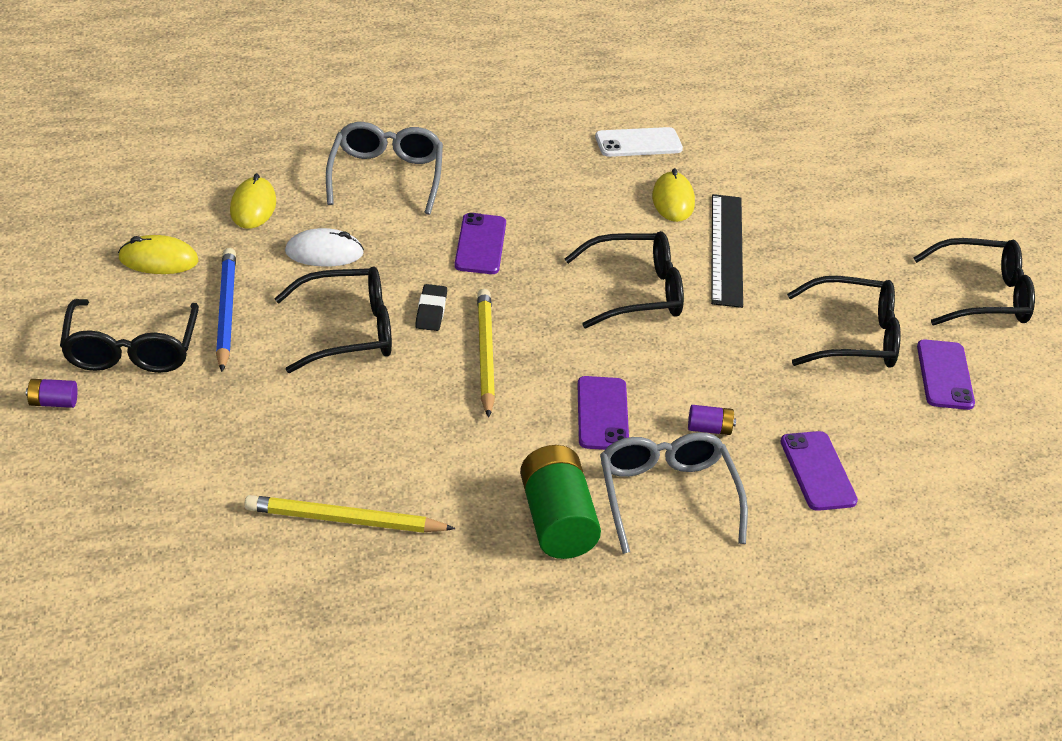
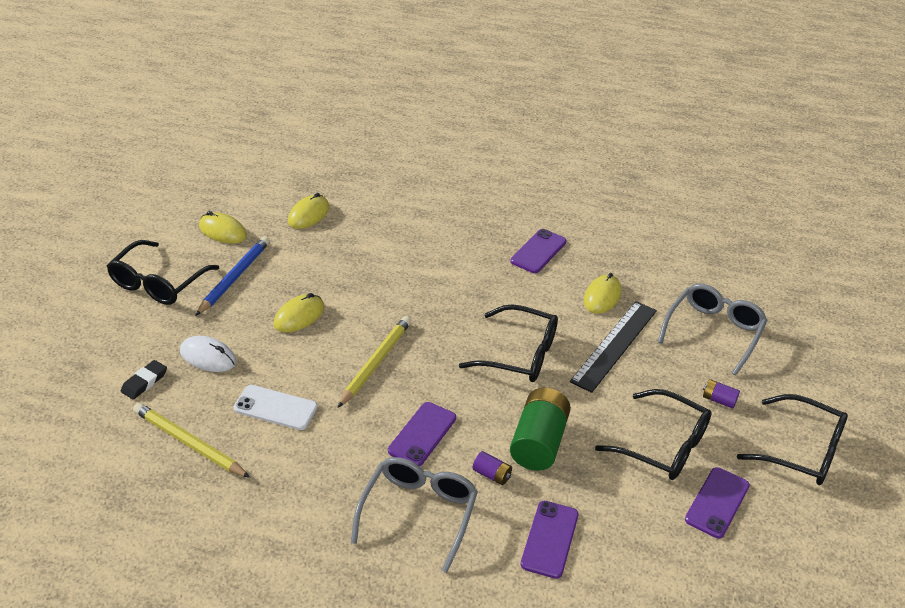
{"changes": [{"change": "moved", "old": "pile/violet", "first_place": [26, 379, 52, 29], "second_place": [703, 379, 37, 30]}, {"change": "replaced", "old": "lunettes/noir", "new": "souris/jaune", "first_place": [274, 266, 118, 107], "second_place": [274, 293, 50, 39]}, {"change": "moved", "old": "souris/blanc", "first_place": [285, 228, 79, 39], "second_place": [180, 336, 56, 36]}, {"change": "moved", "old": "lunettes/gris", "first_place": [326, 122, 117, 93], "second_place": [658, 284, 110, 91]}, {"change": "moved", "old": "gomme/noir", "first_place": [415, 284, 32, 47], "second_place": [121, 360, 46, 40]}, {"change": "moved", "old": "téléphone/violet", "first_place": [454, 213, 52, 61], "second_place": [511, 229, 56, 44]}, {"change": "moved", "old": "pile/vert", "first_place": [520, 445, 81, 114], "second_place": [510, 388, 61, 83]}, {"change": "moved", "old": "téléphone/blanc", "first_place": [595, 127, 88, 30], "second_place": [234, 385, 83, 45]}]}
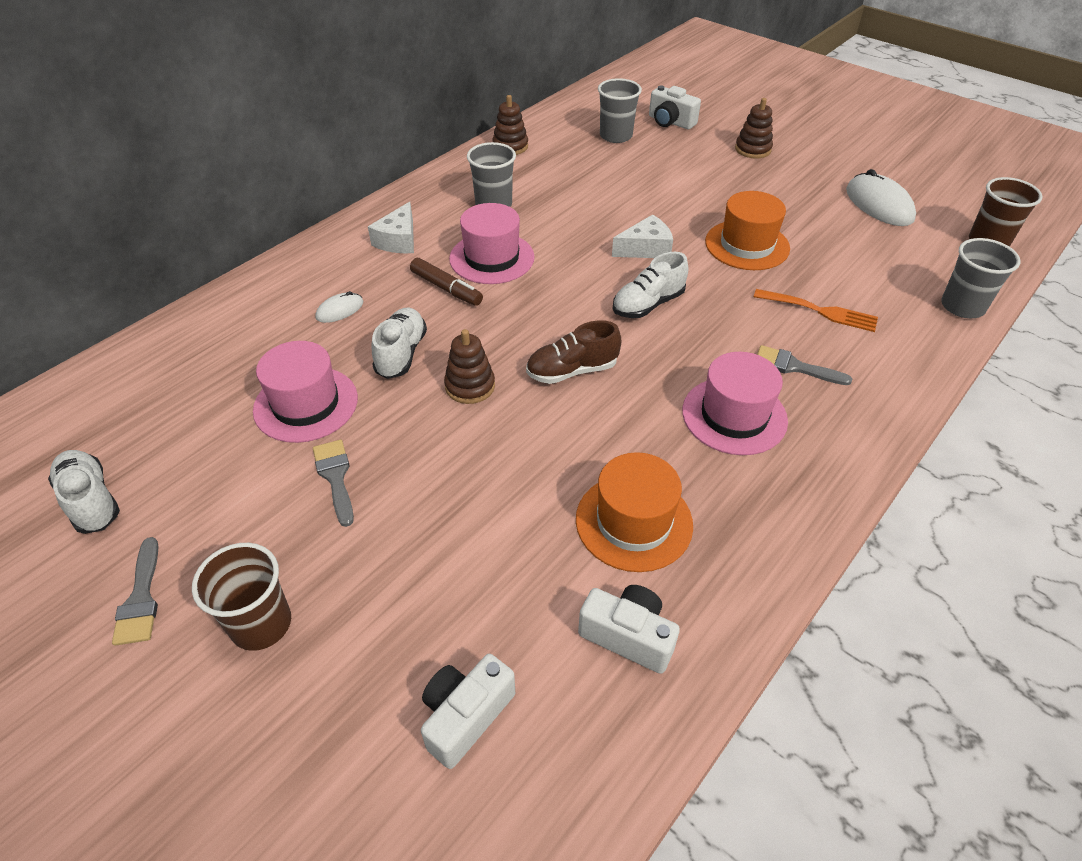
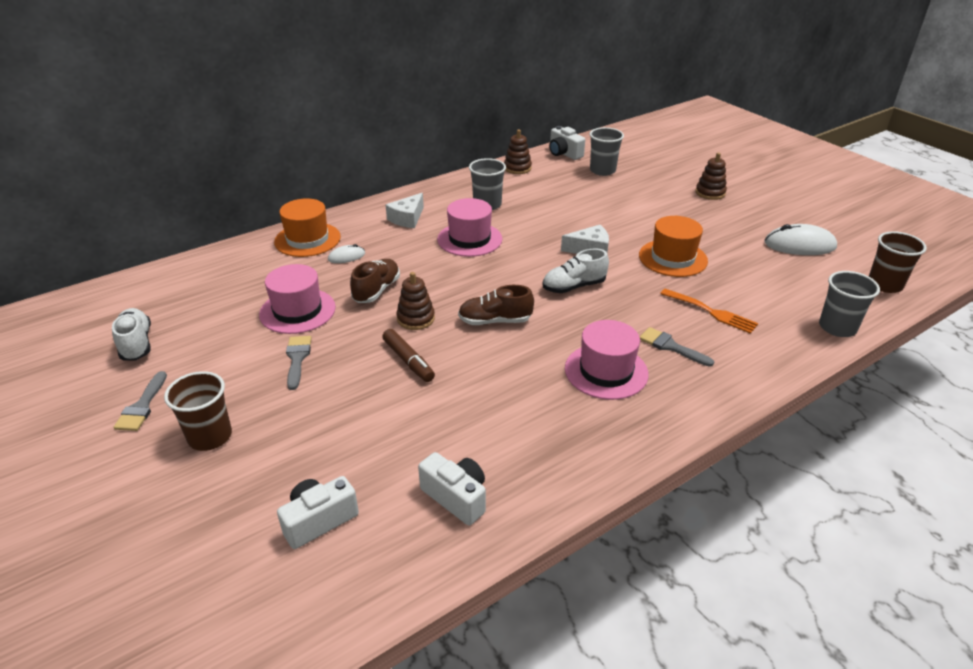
{"changes": [{"change": "recoloured", "old": "chaussure/blanc", "new": "chaussure/marron", "first_place": [371, 308, 56, 71], "second_place": [350, 259, 50, 44]}, {"change": "moved", "old": "feutre/marron", "first_place": [410, 258, 73, 48], "second_place": [382, 329, 53, 53]}, {"change": "moved", "old": "chapeau/orange", "first_place": [576, 452, 117, 120], "second_place": [274, 198, 67, 59]}, {"change": "moved", "old": "appareil photo/blanc", "first_place": [649, 85, 52, 45], "second_place": [549, 126, 36, 34]}, {"change": "turned", "old": "souris/blanc", "first_place": [846, 169, 70, 57], "second_place": [764, 224, 73, 31], "degrees": -75}]}
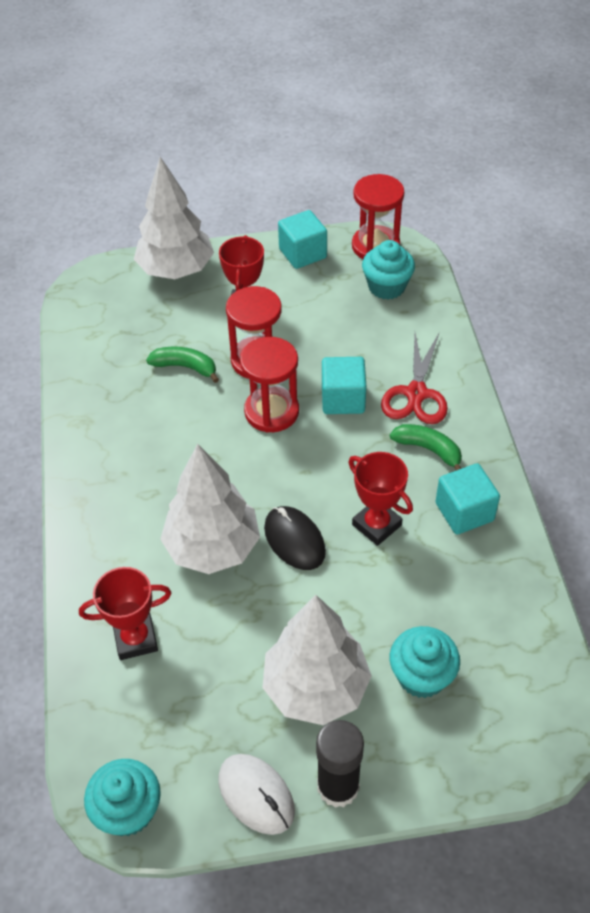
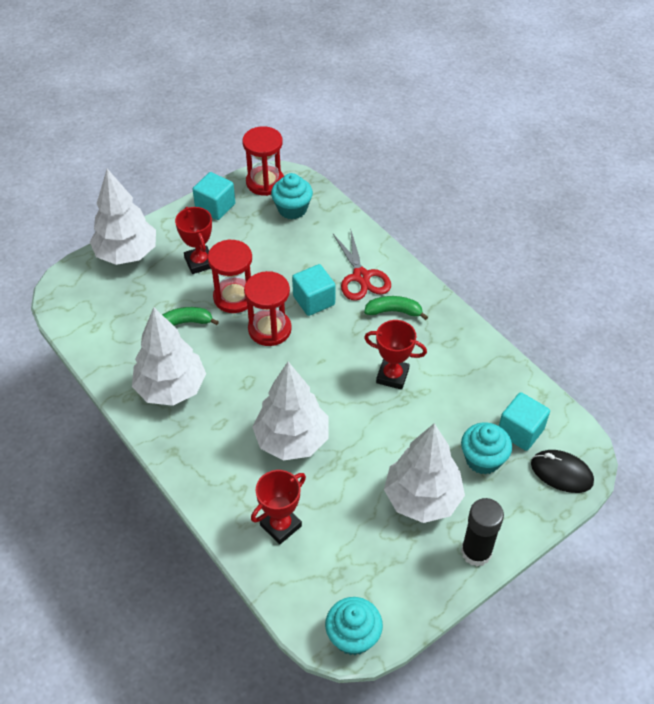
{"changes": [{"change": "removed", "old": "souris/blanc", "first_place": [219, 754, 76, 81]}, {"change": "moved", "old": "souris/noir", "first_place": [264, 506, 62, 64], "second_place": [531, 450, 63, 43]}, {"change": "moved", "old": "cube/turquoise", "first_place": [436, 463, 64, 71], "second_place": [499, 392, 51, 59]}, {"change": "added", "new": "arbre/blanc", "second_place": [132, 307, 74, 99]}]}
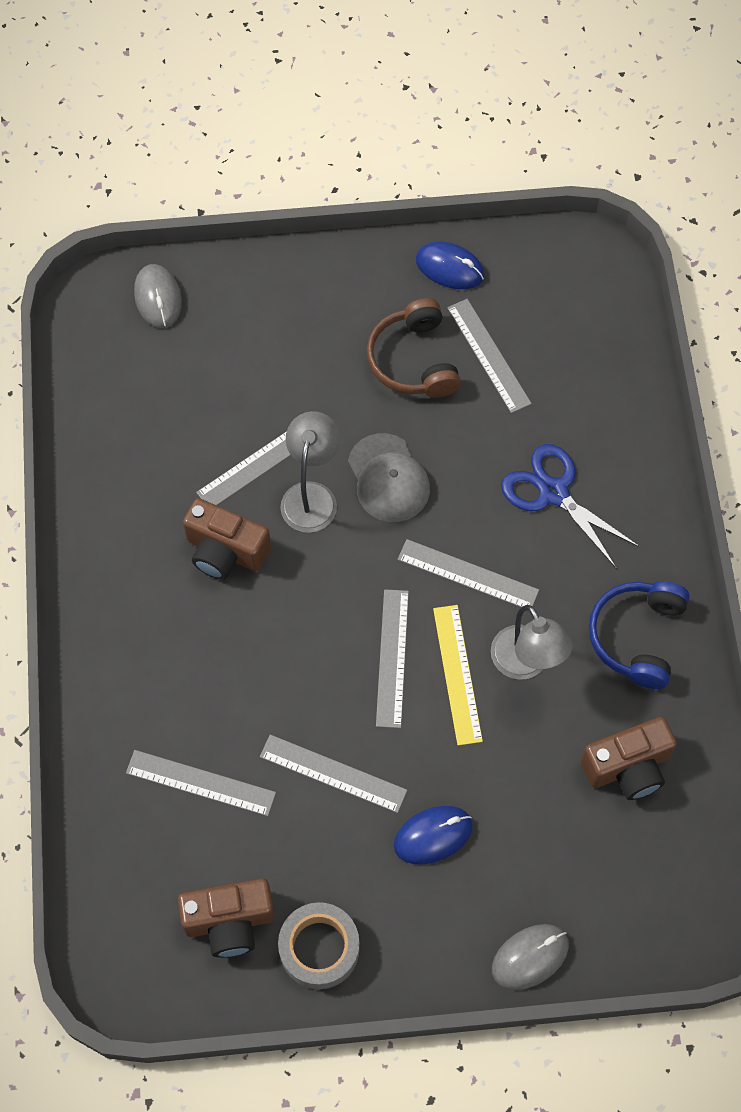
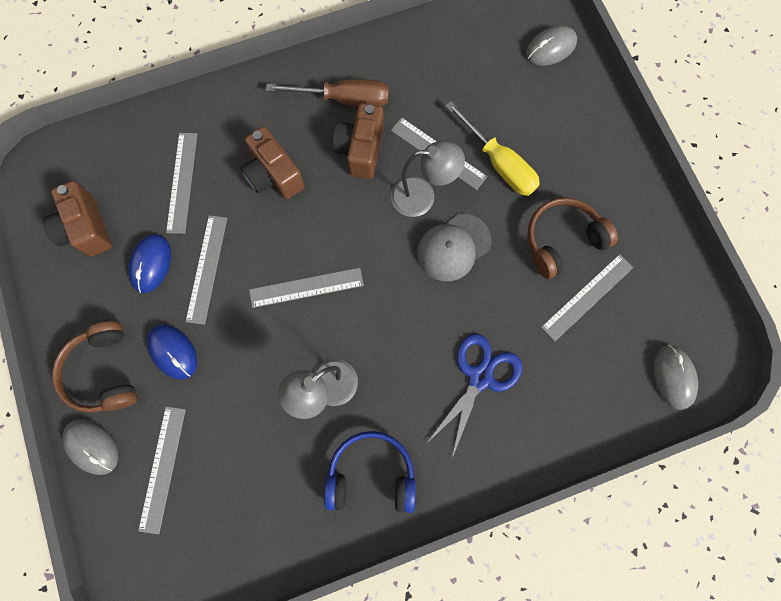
{"changes": [{"change": "removed", "old": "ruban adhésif/gris", "first_place": [278, 902, 82, 87]}, {"change": "moved", "old": "règle/gris", "first_place": [397, 539, 142, 69], "second_place": [138, 406, 48, 128]}, {"change": "moved", "old": "souris/bleu", "first_place": [416, 242, 68, 47], "second_place": [128, 234, 43, 59]}, {"change": "removed", "old": "règle/jaune", "first_place": [433, 605, 50, 141]}, {"change": "moved", "old": "appareil photo/marron", "first_place": [581, 717, 96, 83], "second_place": [241, 126, 64, 73]}, {"change": "added", "new": "casque audio/marron", "second_place": [52, 321, 85, 92]}, {"change": "added", "new": "tournevis/marron", "second_place": [266, 79, 123, 28]}, {"change": "added", "new": "tournevis/jaune", "second_place": [446, 101, 94, 95]}, {"change": "added", "new": "souris/gris", "second_place": [653, 345, 45, 65]}]}
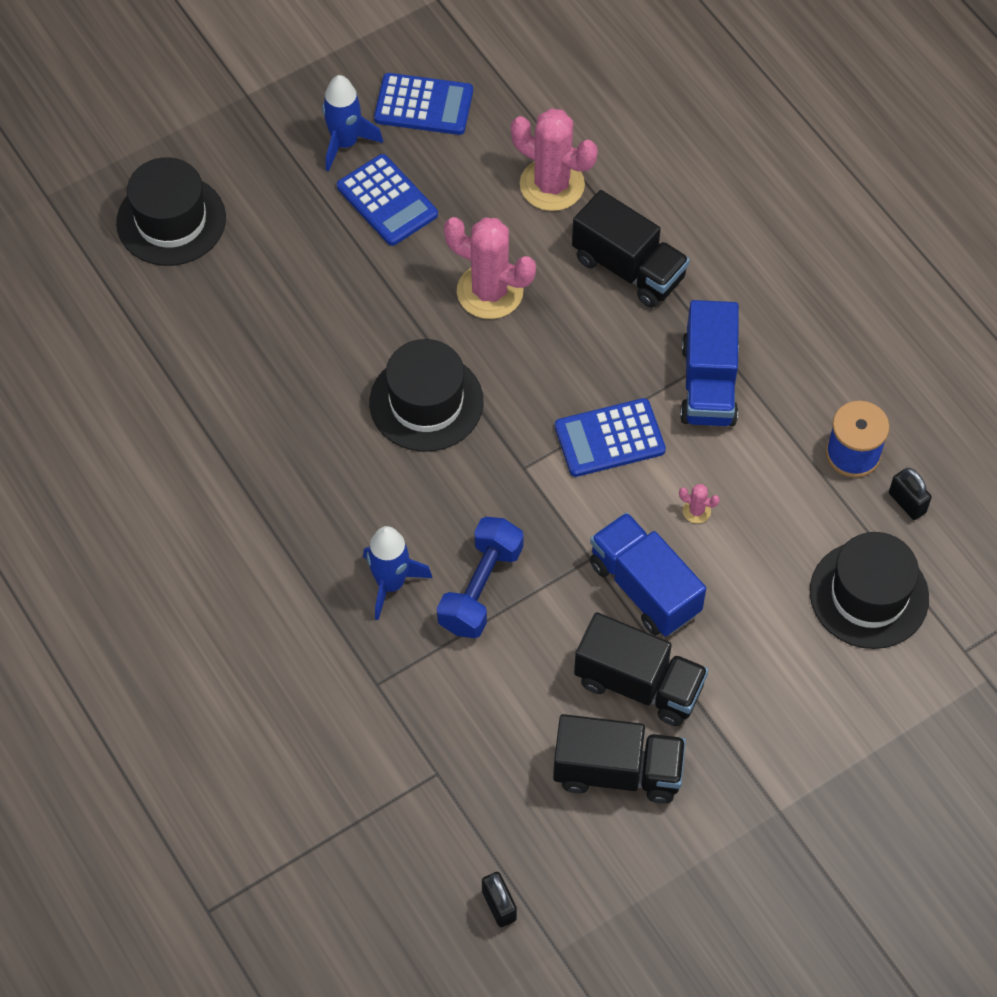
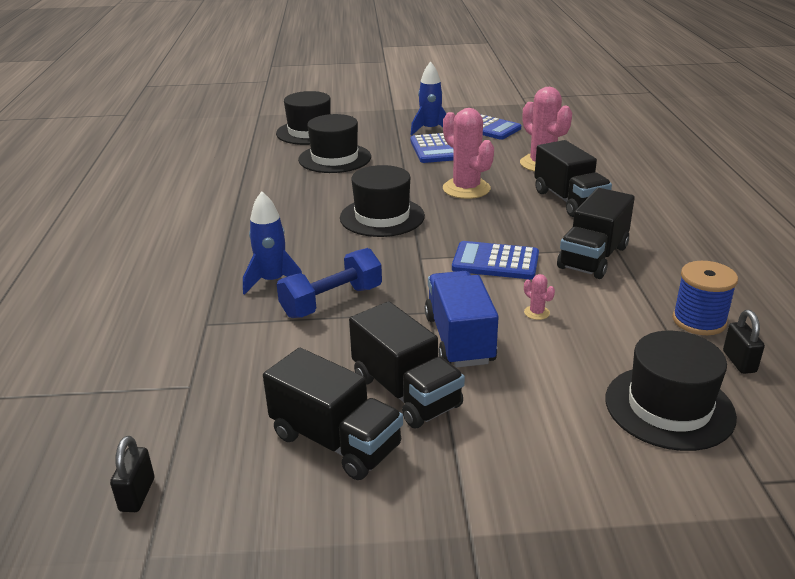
{"changes": [{"change": "recoloured", "old": "camion/bleu", "new": "camion/noir", "first_place": [680, 300, 59, 126], "second_place": [557, 188, 78, 91]}, {"change": "added", "new": "chapeau/noir", "second_place": [298, 114, 73, 59]}]}
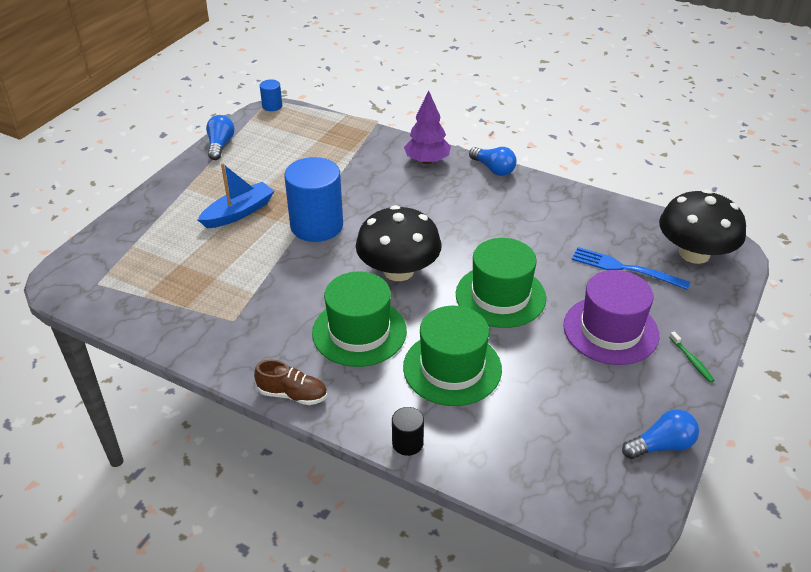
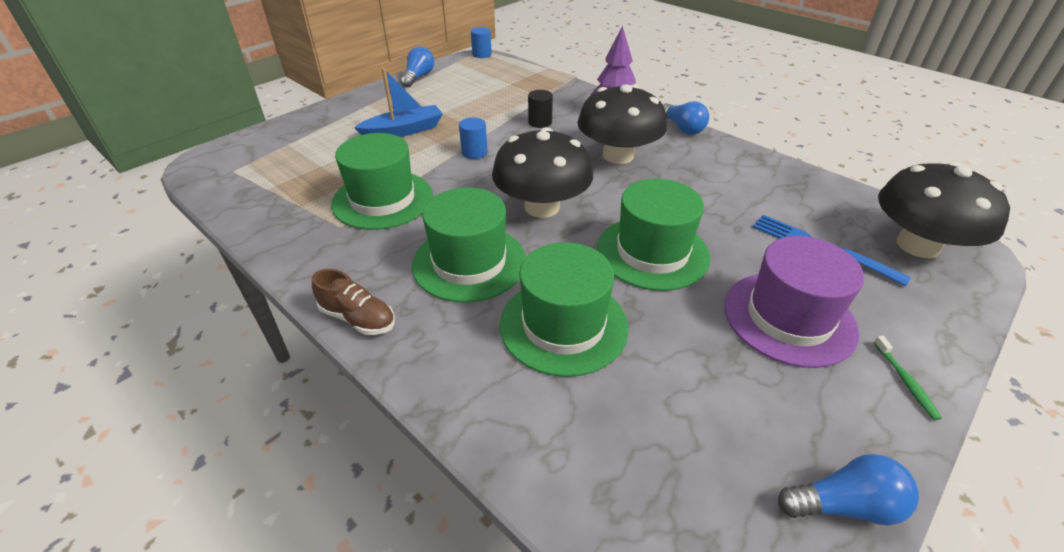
{"changes": [{"change": "resized", "old": "cylindre/bleu", "first_place": [284, 157, 59, 85], "second_place": [459, 117, 28, 42], "factor": 0.46}, {"change": "moved", "old": "cylindre/noir", "first_place": [392, 407, 32, 49], "second_place": [528, 90, 25, 38]}, {"change": "added", "new": "chapeau/vert", "second_place": [331, 133, 102, 97]}, {"change": "added", "new": "champignon/noir", "second_place": [577, 84, 90, 80]}]}
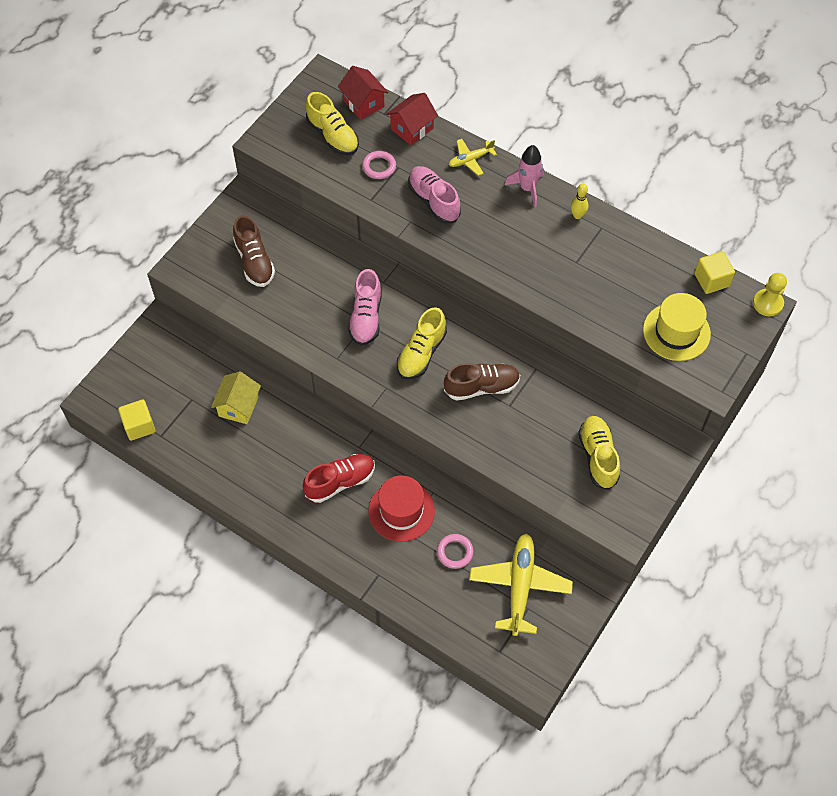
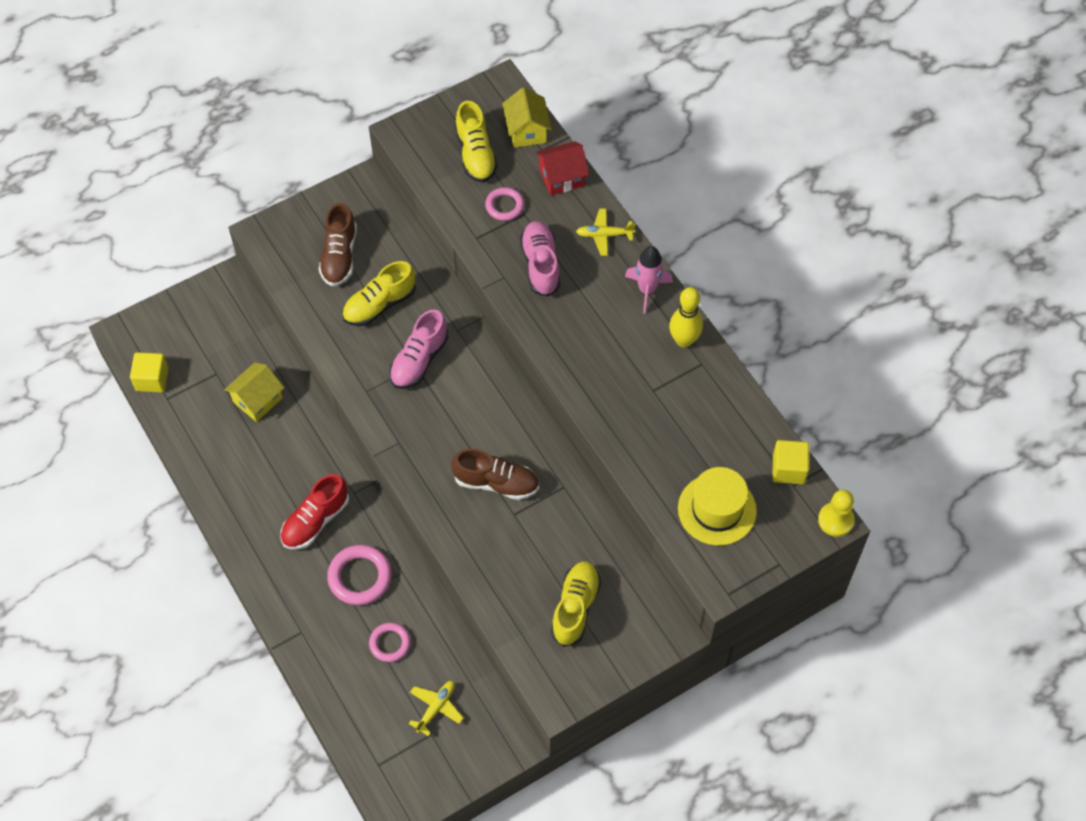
{"changes": [{"change": "turned", "old": "chaussure/rouge", "first_place": [303, 454, 72, 49], "second_place": [280, 474, 69, 75], "degrees": 135}, {"change": "recoloured", "old": "maison/rouge", "new": "maison/jaune", "first_place": [338, 66, 51, 54], "second_place": [502, 87, 50, 61]}, {"change": "replaced", "old": "chapeau/rouge", "new": "anneau/rose", "first_place": [368, 475, 67, 67], "second_place": [327, 545, 65, 60]}, {"change": "moved", "old": "chaussure/jaune", "first_place": [397, 307, 50, 73], "second_place": [342, 261, 74, 65]}, {"change": "resized", "old": "avion/jaune", "first_place": [469, 533, 104, 103], "second_place": [409, 681, 54, 56], "factor": 0.52}, {"change": "resized", "old": "quille/jaune", "first_place": [571, 184, 17, 35], "second_place": [669, 287, 34, 61], "factor": 1.61}]}
